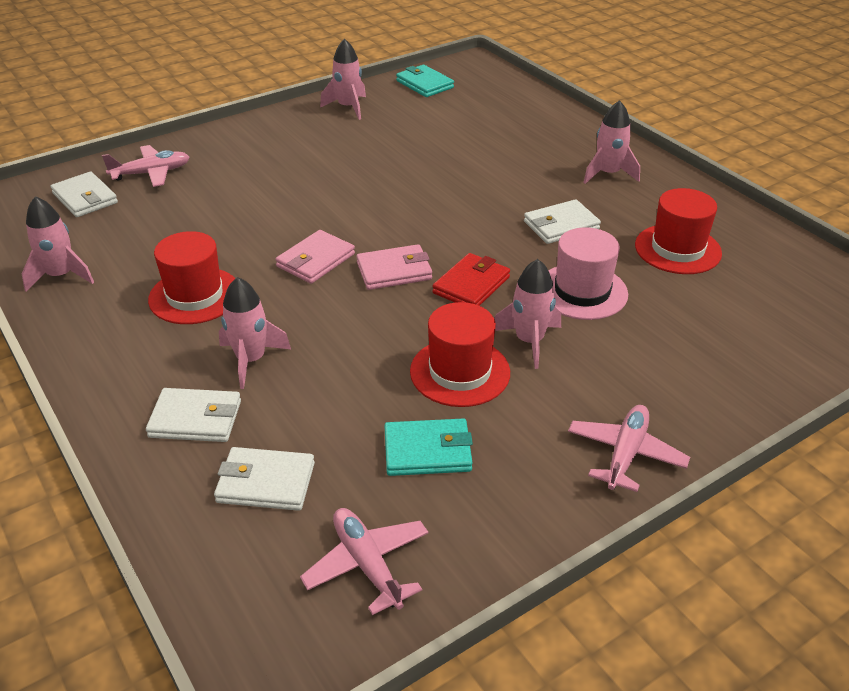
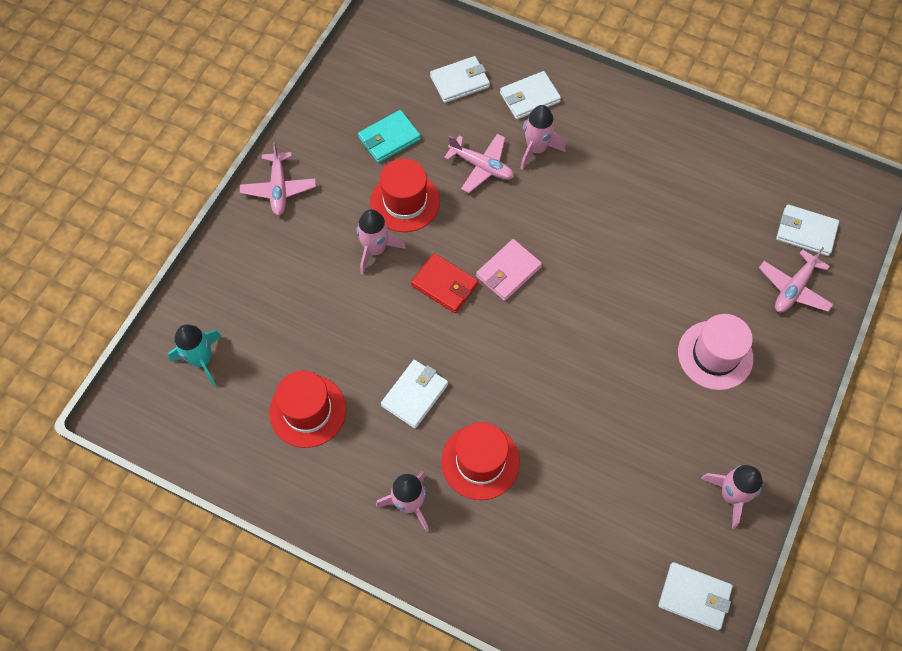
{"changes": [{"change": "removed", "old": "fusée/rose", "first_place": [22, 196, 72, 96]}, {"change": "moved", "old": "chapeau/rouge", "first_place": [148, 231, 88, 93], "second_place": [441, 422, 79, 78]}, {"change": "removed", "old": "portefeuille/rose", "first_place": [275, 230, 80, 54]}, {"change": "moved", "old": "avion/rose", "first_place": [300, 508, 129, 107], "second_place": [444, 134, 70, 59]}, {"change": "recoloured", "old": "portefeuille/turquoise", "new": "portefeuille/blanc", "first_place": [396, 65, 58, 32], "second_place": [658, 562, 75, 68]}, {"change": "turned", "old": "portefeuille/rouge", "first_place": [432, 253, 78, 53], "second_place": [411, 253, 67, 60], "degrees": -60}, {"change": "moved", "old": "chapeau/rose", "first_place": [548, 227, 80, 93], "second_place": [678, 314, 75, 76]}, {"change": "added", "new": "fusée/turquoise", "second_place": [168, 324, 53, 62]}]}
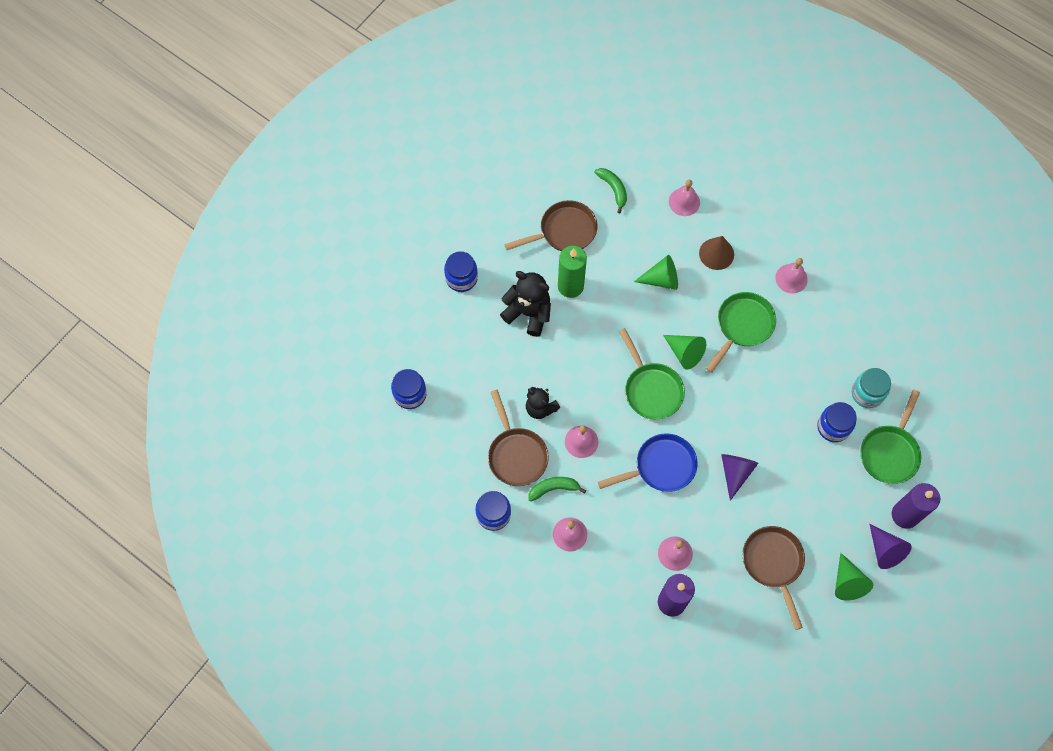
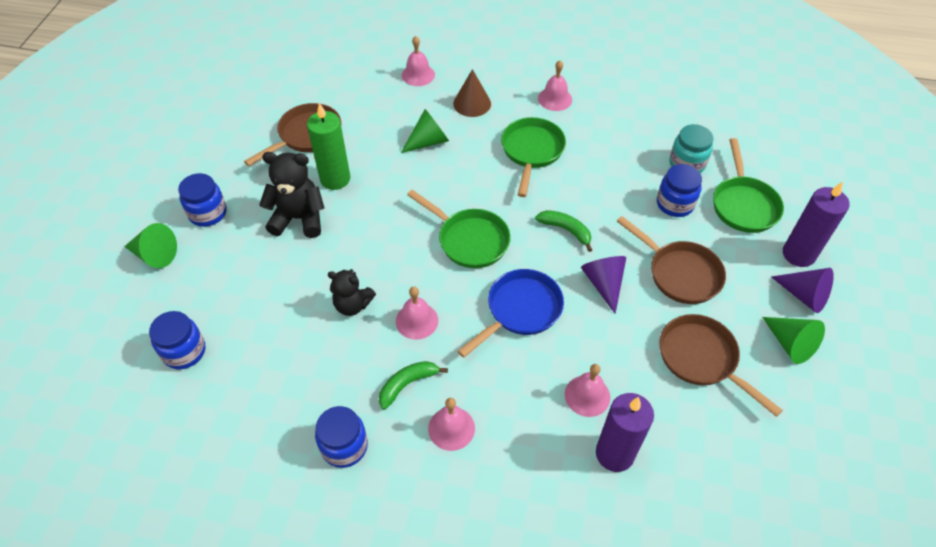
{"changes": [{"change": "moved", "old": "poêle/marron", "first_place": [488, 390, 61, 96], "second_place": [617, 216, 109, 88]}, {"change": "moved", "old": "banane/vert", "first_place": [594, 168, 33, 45], "second_place": [535, 210, 57, 42]}, {"change": "moved", "old": "cône/vert", "first_place": [663, 335, 43, 35], "second_place": [124, 223, 53, 45]}]}
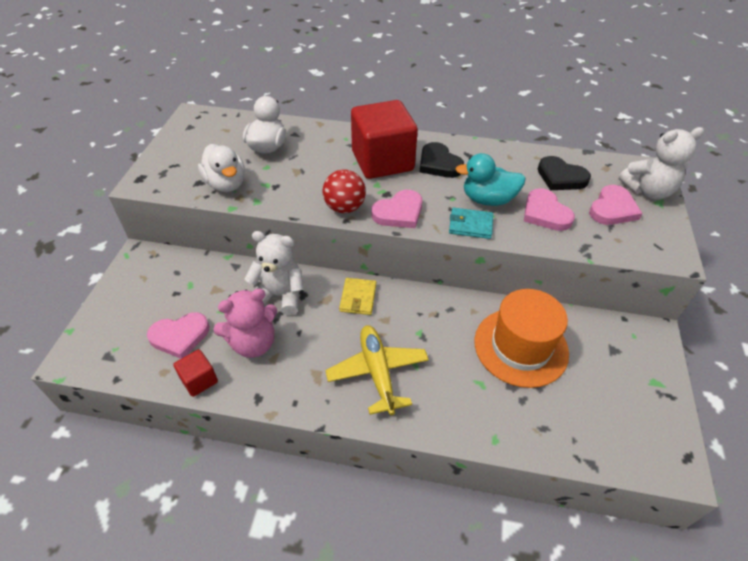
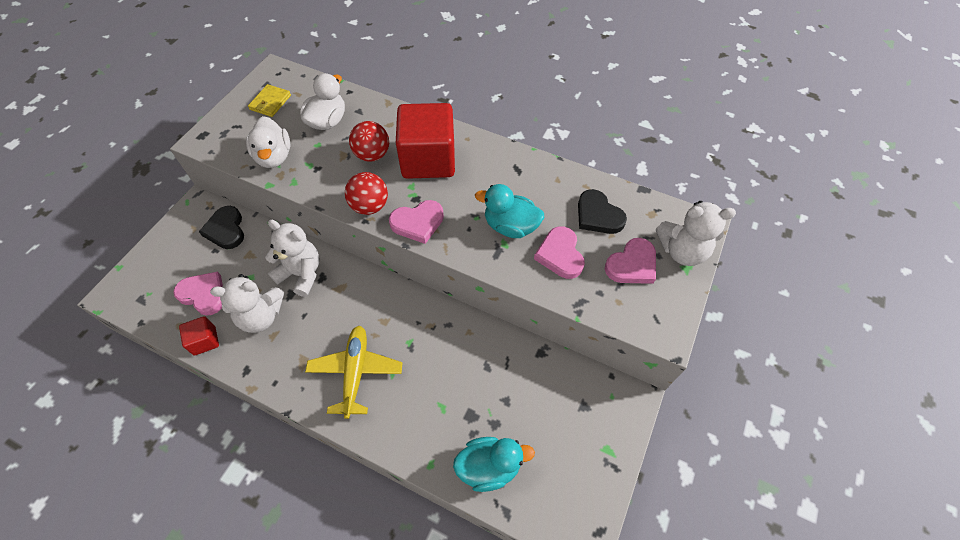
{"changes": [{"change": "turned", "old": "cœur/rose", "first_place": [147, 312, 63, 47], "second_place": [173, 272, 50, 44], "degrees": -150}, {"change": "recoloured", "old": "ours en peluche/rose", "new": "ours en peluche/blanc", "first_place": [213, 289, 64, 69], "second_place": [210, 274, 74, 59]}, {"change": "moved", "old": "portefeuille/jaune", "first_place": [339, 278, 37, 37], "second_place": [248, 84, 43, 33]}, {"change": "moved", "old": "cœur/noir", "first_place": [420, 142, 44, 36], "second_place": [199, 206, 45, 43]}, {"change": "removed", "old": "portefeuille/turquoise", "first_place": [449, 208, 44, 31]}, {"change": "removed", "old": "chapeau/orange", "first_place": [474, 289, 95, 99]}, {"change": "added", "new": "balle/rouge", "second_place": [349, 121, 40, 41]}, {"change": "added", "new": "canard/turquoise", "second_place": [453, 437, 82, 55]}]}
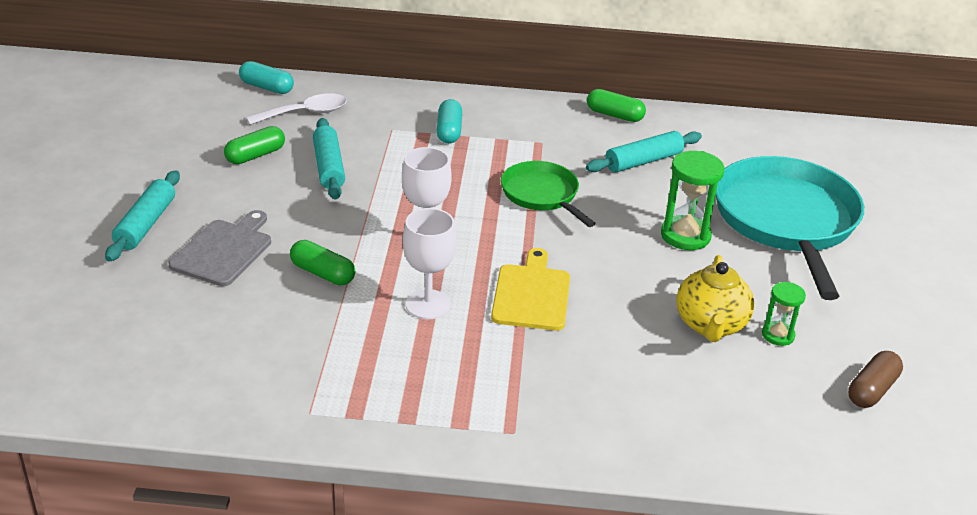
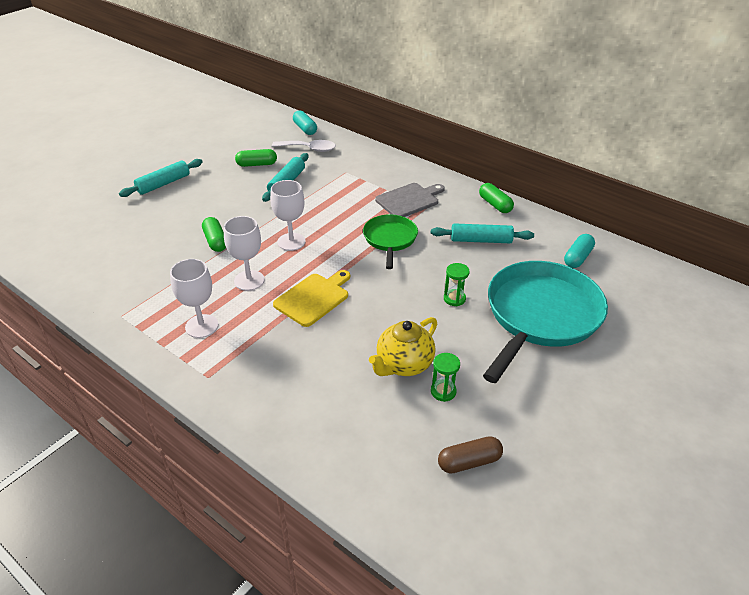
{"changes": [{"change": "moved", "old": "planche à découper/gris", "first_place": [169, 210, 102, 76], "second_place": [375, 183, 70, 34]}, {"change": "moved", "old": "gélule/turquoise", "first_place": [437, 99, 25, 45], "second_place": [564, 234, 31, 34]}, {"change": "resized", "old": "sablier/vert", "first_place": [661, 151, 64, 99], "second_place": [444, 263, 26, 43], "factor": 0.59}, {"change": "added", "new": "verre à pied/blanc", "second_place": [170, 259, 48, 79]}]}
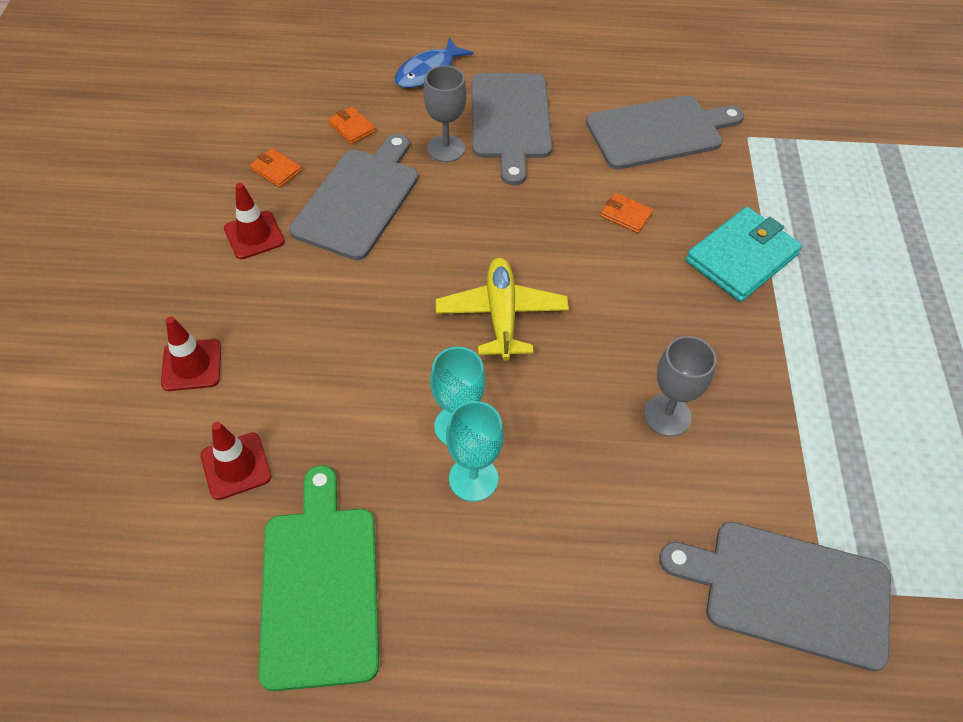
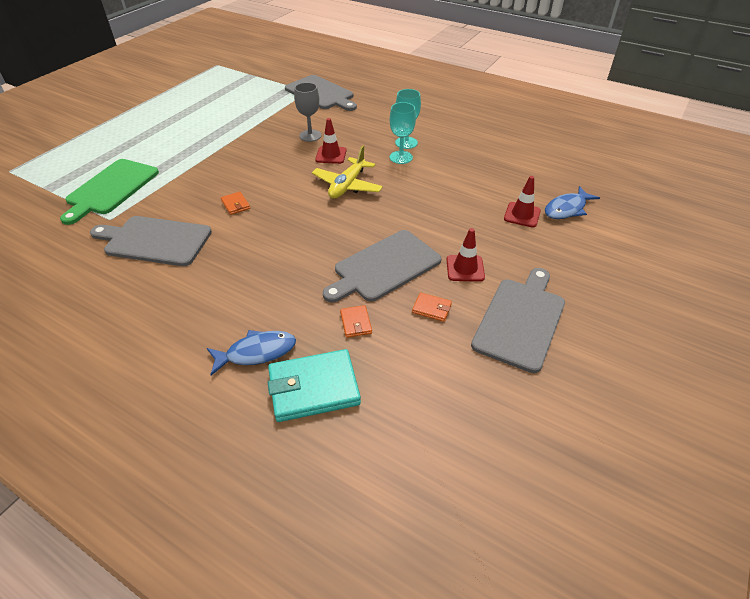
{"changes": [{"change": "moved", "old": "cône de chantier/rouge", "first_place": [200, 422, 72, 78], "second_place": [315, 118, 31, 46]}, {"change": "turned", "old": "portefeuille/orange", "first_place": [250, 148, 52, 40], "second_place": [412, 292, 40, 30], "degrees": -45}, {"change": "moved", "old": "planche à découper/vert", "first_place": [258, 465, 121, 226], "second_place": [60, 159, 99, 66]}, {"change": "removed", "old": "verre à pied/gris", "first_place": [423, 65, 44, 97]}, {"change": "moved", "old": "planche à découper/gris", "first_place": [471, 73, 81, 112], "second_place": [471, 268, 94, 105]}, {"change": "moved", "old": "portefeuille/turquoise", "first_place": [686, 207, 116, 95], "second_place": [268, 349, 93, 73]}, {"change": "added", "new": "poisson/bleu", "second_place": [545, 186, 55, 33]}]}
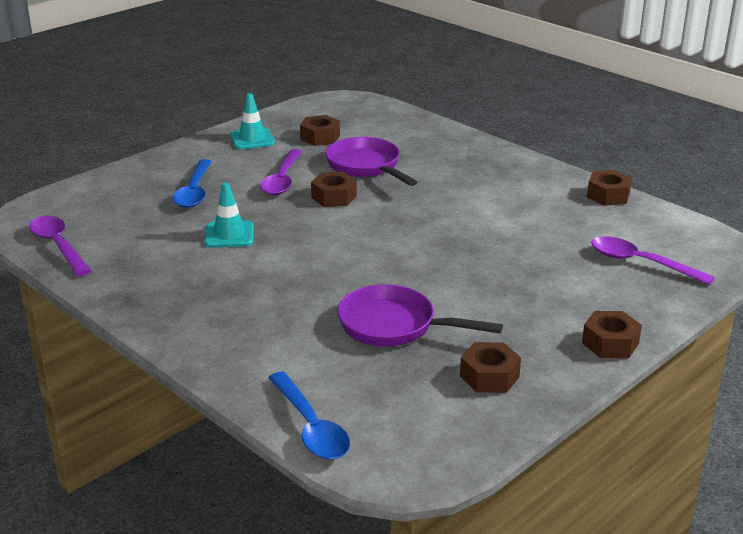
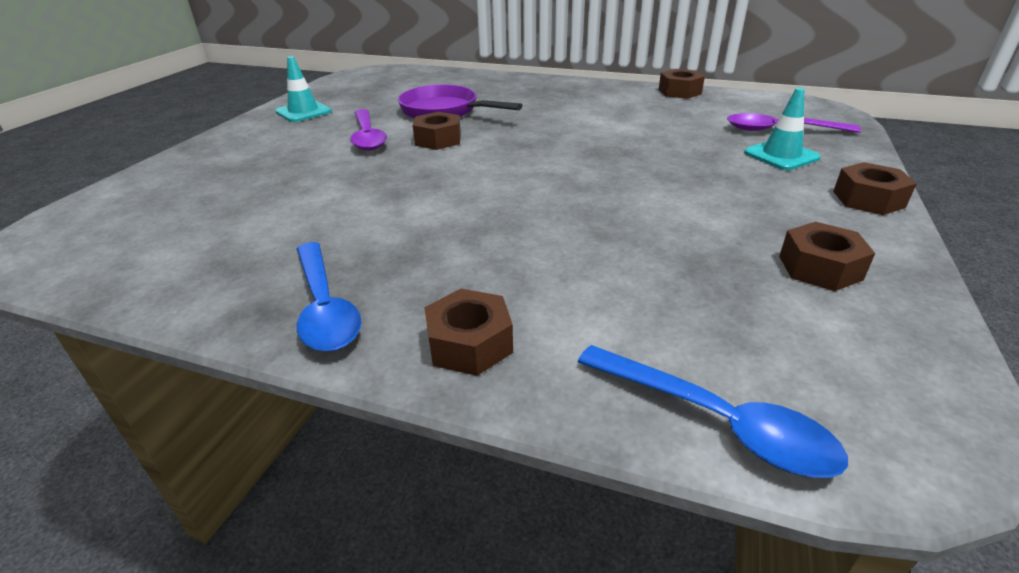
{"changes": [{"change": "removed", "old": "cuillère/violet", "first_place": [29, 216, 62, 60]}, {"change": "moved", "old": "cuillère/bleu", "first_place": [173, 159, 39, 49], "second_place": [297, 242, 65, 110]}, {"change": "moved", "old": "cône de chantier/turquoise", "first_place": [204, 183, 50, 65], "second_place": [744, 88, 77, 82]}, {"change": "moved", "old": "écrou/marron", "first_place": [300, 115, 40, 31], "second_place": [424, 289, 89, 87]}, {"change": "removed", "old": "poêle/violet", "first_place": [337, 284, 166, 63]}]}
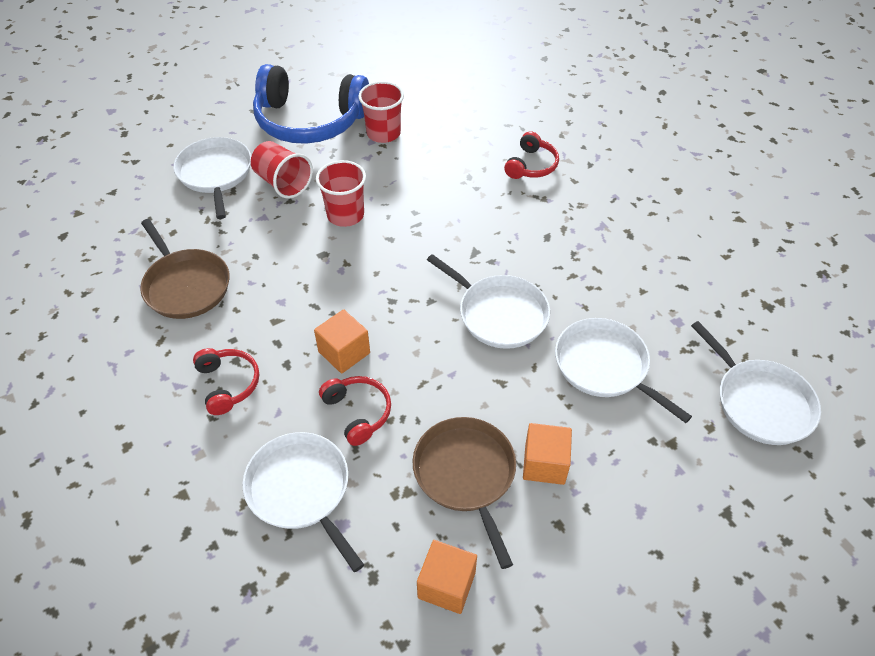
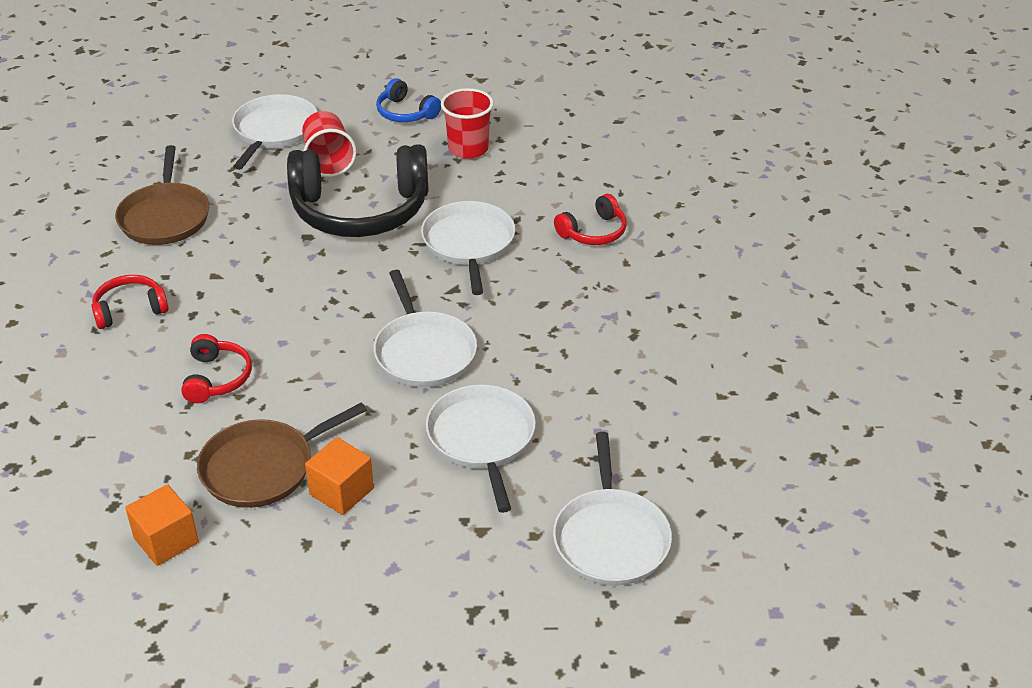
{"changes": [{"change": "turned", "old": "casque audio/rouge", "first_place": [193, 348, 66, 67], "second_place": [91, 275, 78, 54], "degrees": -120}, {"change": "moved", "old": "poêle/blanc", "first_place": [243, 432, 121, 140], "second_place": [421, 201, 94, 94]}, {"change": "resized", "old": "casque audio/bleu", "first_place": [253, 64, 116, 80], "second_place": [376, 78, 65, 44], "factor": 0.47}, {"change": "removed", "old": "cube/orange", "first_place": [314, 309, 56, 65]}, {"change": "replaced", "old": "gobelet/rouge", "new": "casque audio/noir", "first_place": [316, 160, 50, 67], "second_place": [287, 144, 142, 93]}, {"change": "turned", "old": "poêle/marron", "first_place": [412, 417, 104, 152], "second_place": [197, 403, 170, 105], "degrees": -135}]}
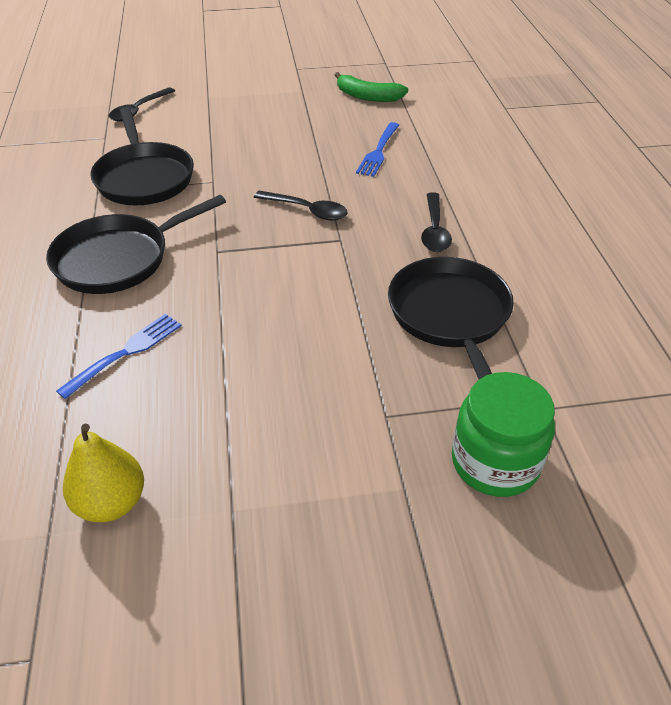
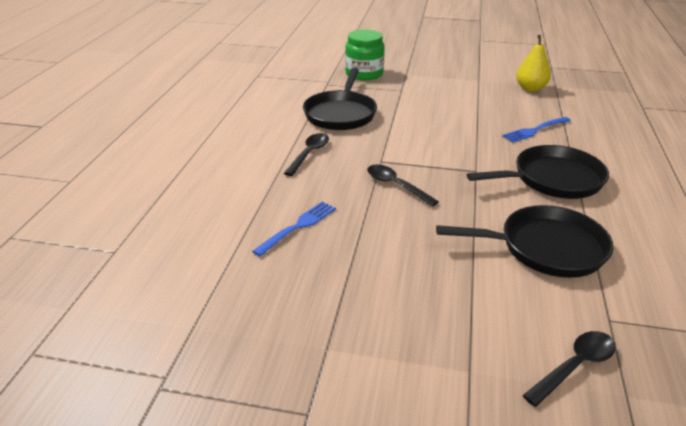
{"changes": [{"change": "turned", "old": "poêle/noir", "first_place": [91, 107, 103, 98], "second_place": [436, 205, 178, 73], "degrees": 90}, {"change": "removed", "old": "banane/vert", "first_place": [335, 72, 73, 30]}]}
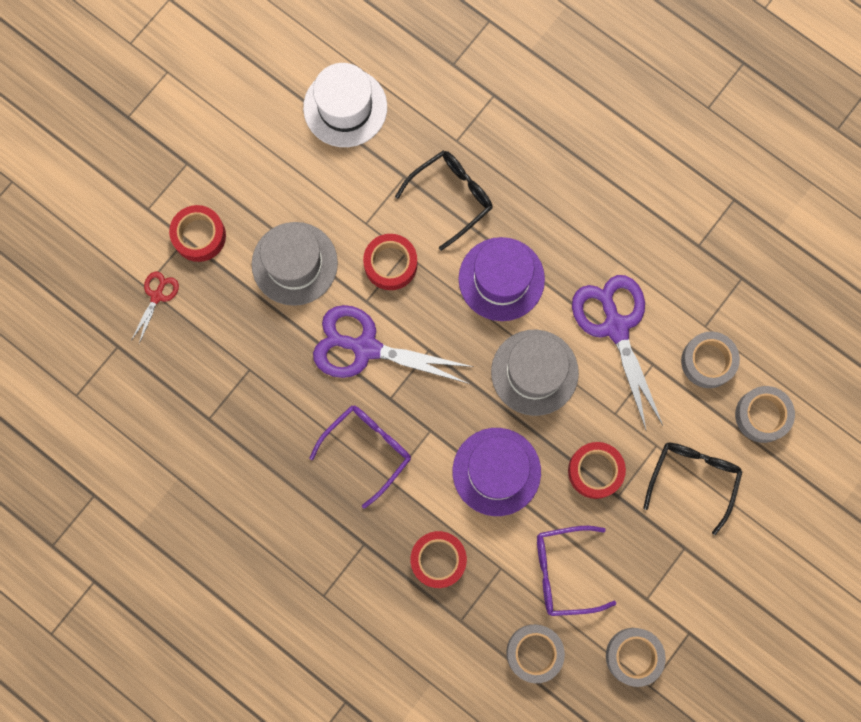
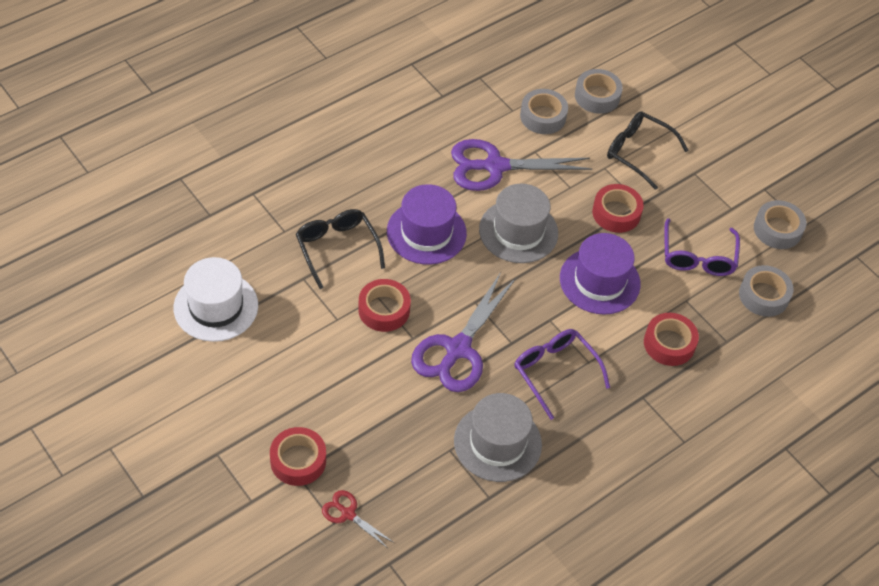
{"changes": [{"change": "moved", "old": "chapeau/gris", "first_place": [252, 222, 86, 84], "second_place": [454, 393, 88, 89]}]}
